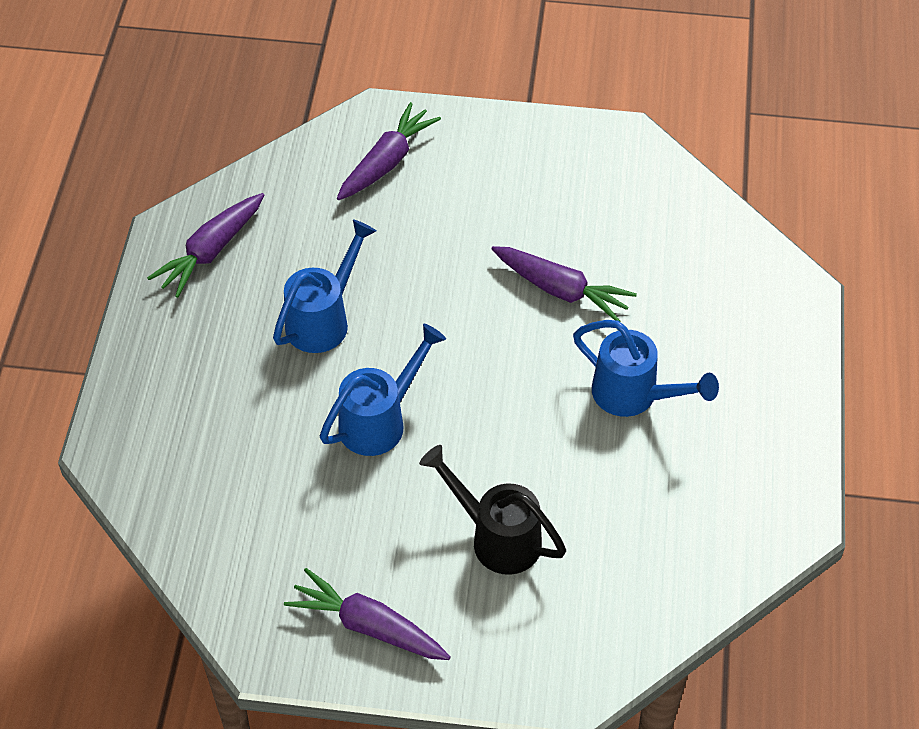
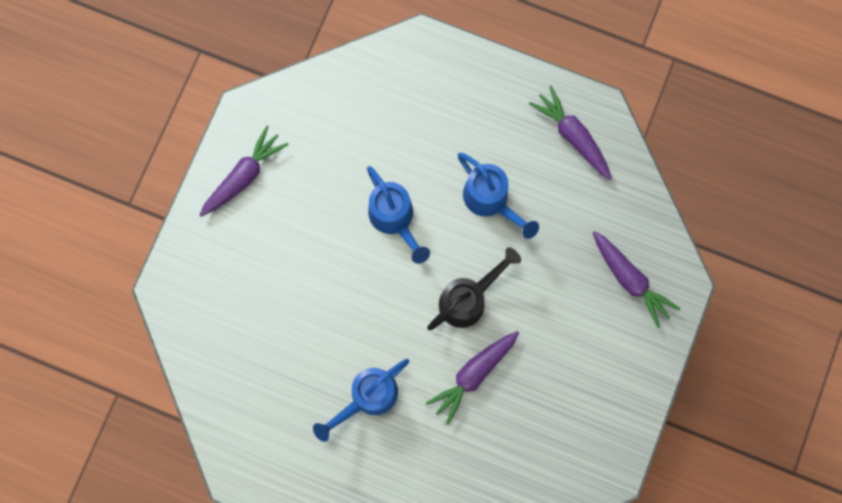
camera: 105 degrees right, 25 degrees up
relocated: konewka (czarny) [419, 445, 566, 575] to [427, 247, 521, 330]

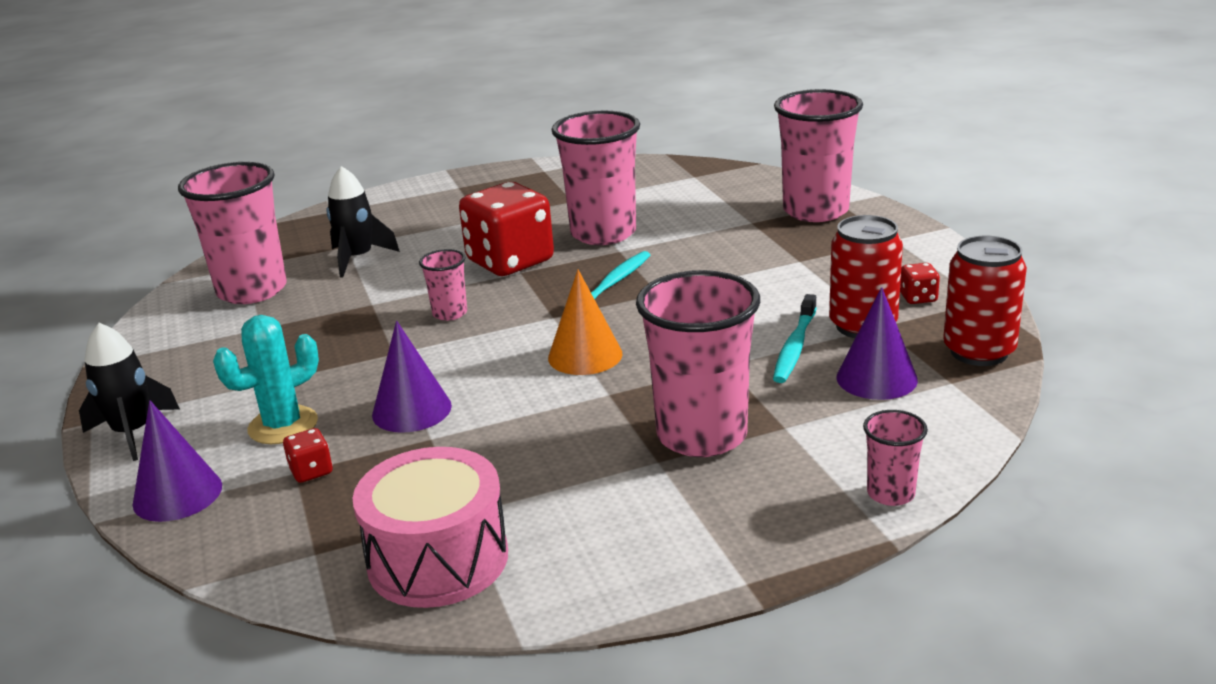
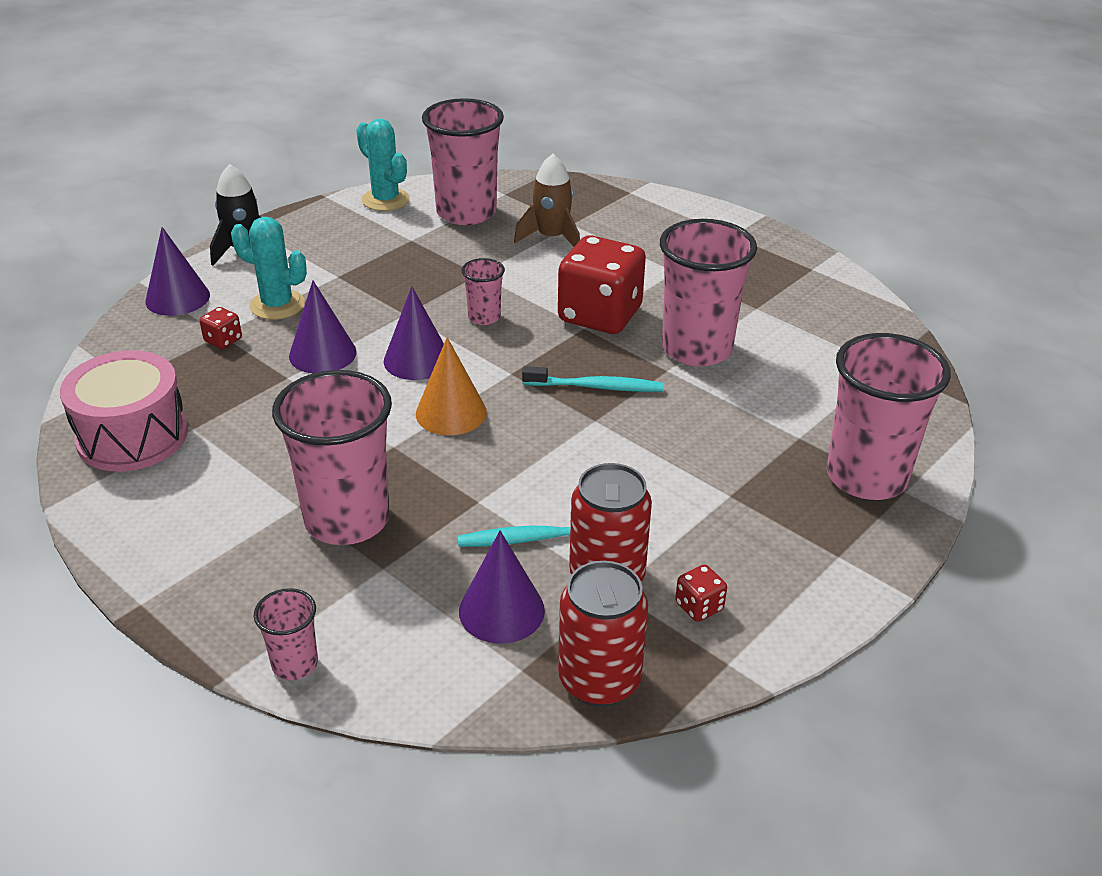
camera: 60 degrees right, 10 degrees up
appeared: kaktus (turkusowy) [356, 119, 410, 211]; stożek (fioletowy) [384, 286, 444, 380]
colour: rakieta (czarny) [326, 166, 400, 277] to rakieta (brązowy) [514, 154, 580, 247]

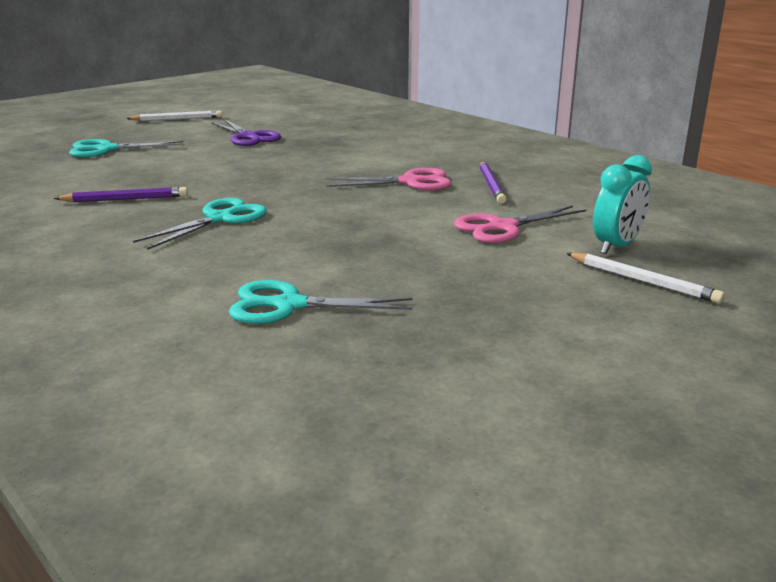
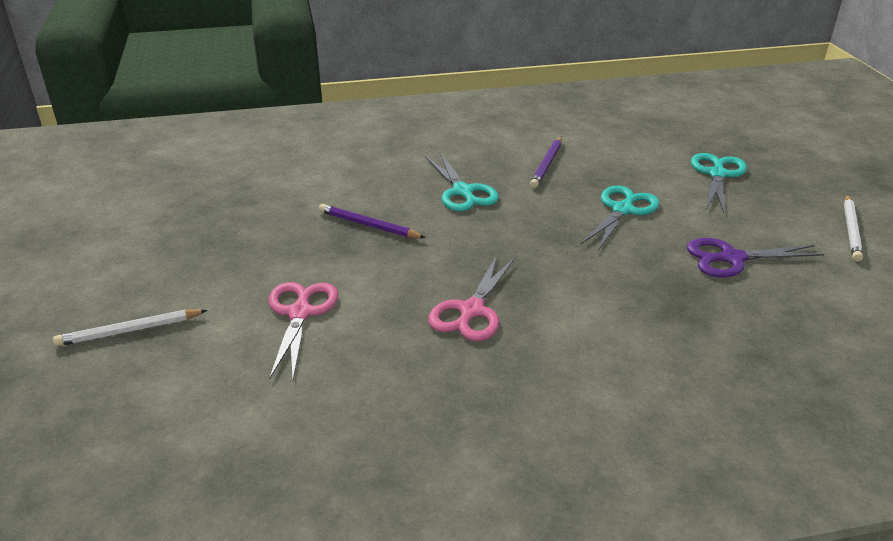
camera: 120 degrees right, 10 degrees up
missing: budzik (turkusowy) [593, 155, 652, 254]
relocated: nożyczki (turkusowy) [229, 280, 412, 324] to [580, 185, 660, 250]; ołówek (fioletowy) [480, 162, 507, 204] to [319, 204, 426, 238]

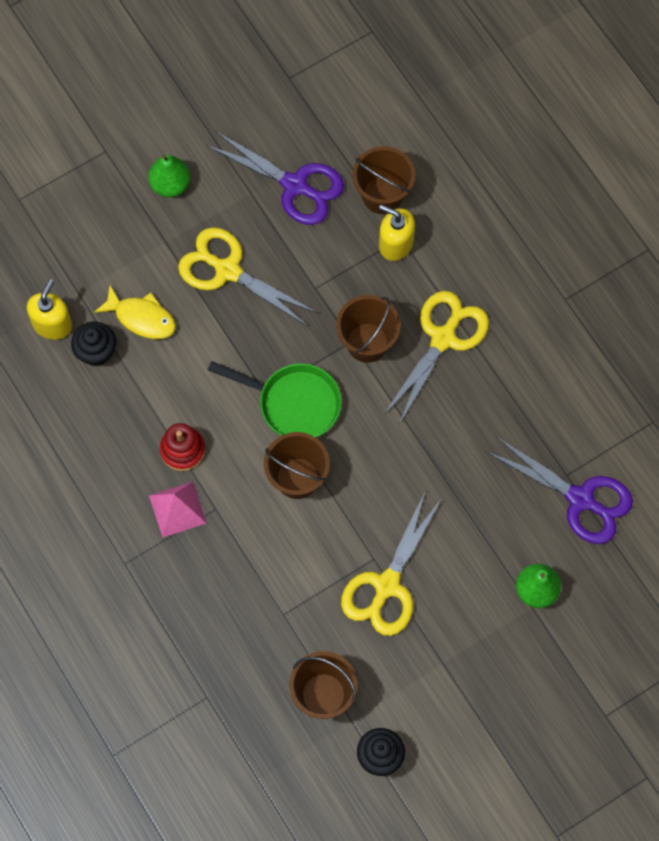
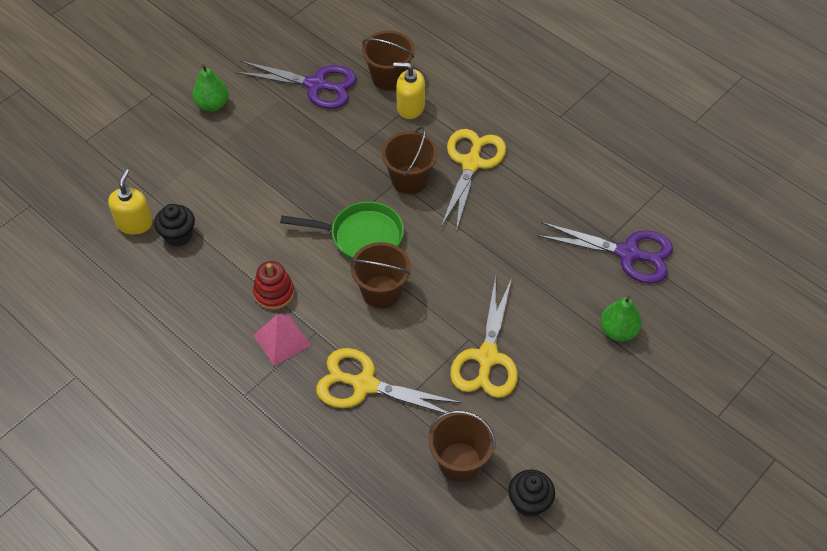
camera: 15 degrees left, 15 degrees down
missing: ryba (żółty) [94, 285, 176, 339]
relocated: nożyczki (żółty) [178, 227, 317, 326] to [316, 348, 463, 413]

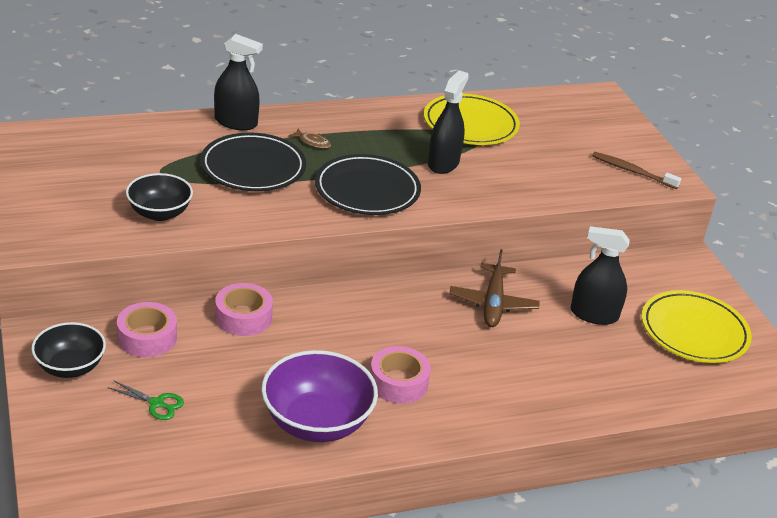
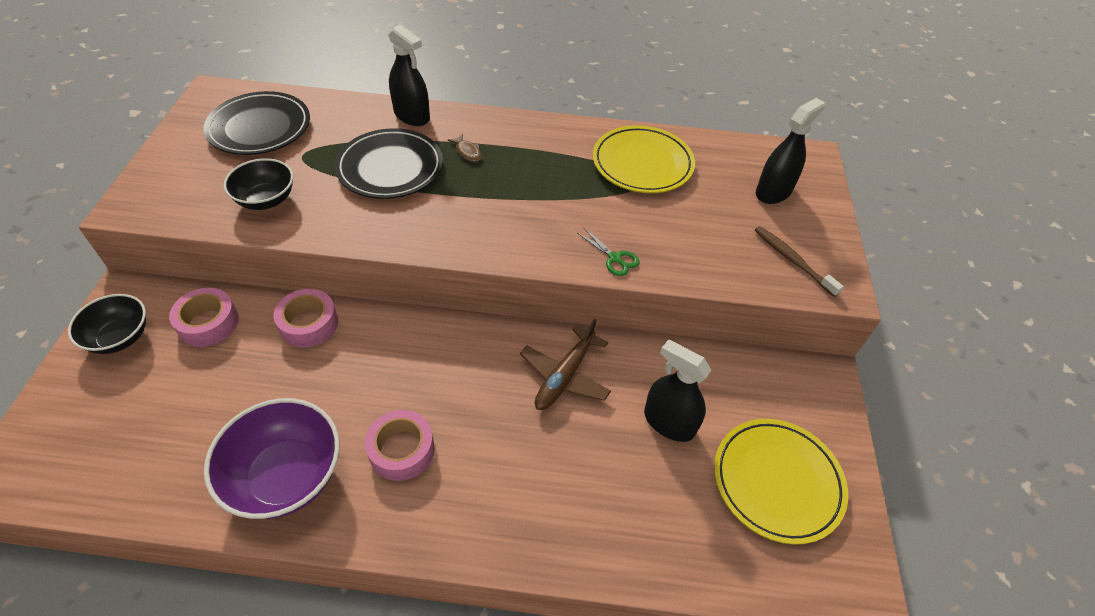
camera: 25 degrees right, 15 degrees up
relocated: nożyczki (zielony) [108, 381, 184, 420] to [577, 228, 640, 276]; talerz (czarny) [315, 154, 421, 215] to [203, 91, 310, 155]; spryskiwacz (czarny) [428, 70, 469, 174] to [756, 98, 825, 204]

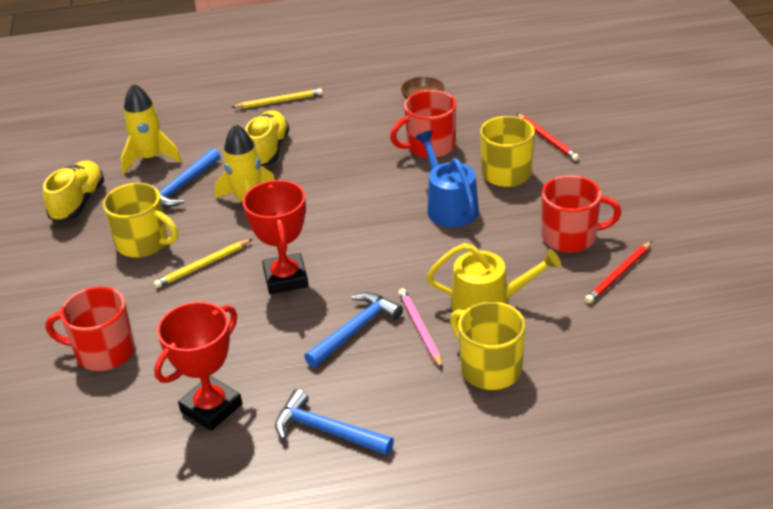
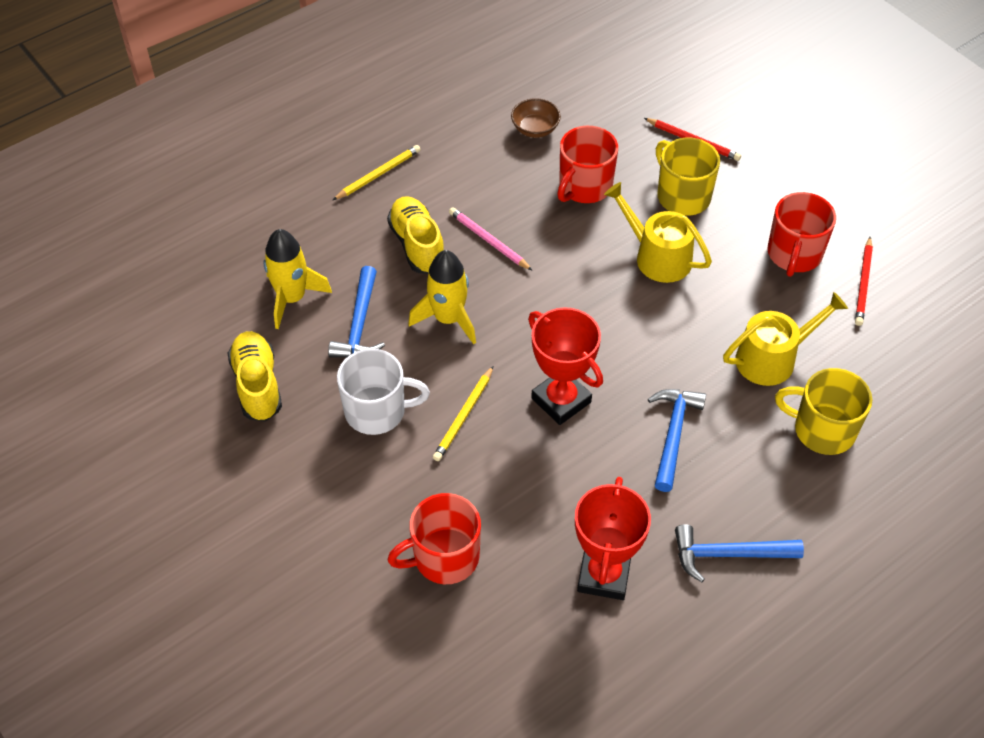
camera: 30 degrees left, 15 degrees up
relocated: ołówek (różowy) [398, 289, 443, 369] to [449, 207, 533, 271]
colour: kubek (żółty) [103, 183, 178, 258] to kubek (biały) [337, 349, 430, 435]; konewka (niebieski) [415, 130, 479, 227] to konewka (żółty) [604, 182, 712, 283]
spun: kubek (czerwony) [542, 175, 621, 252] = [767, 192, 836, 277] 135 degrees clockwise

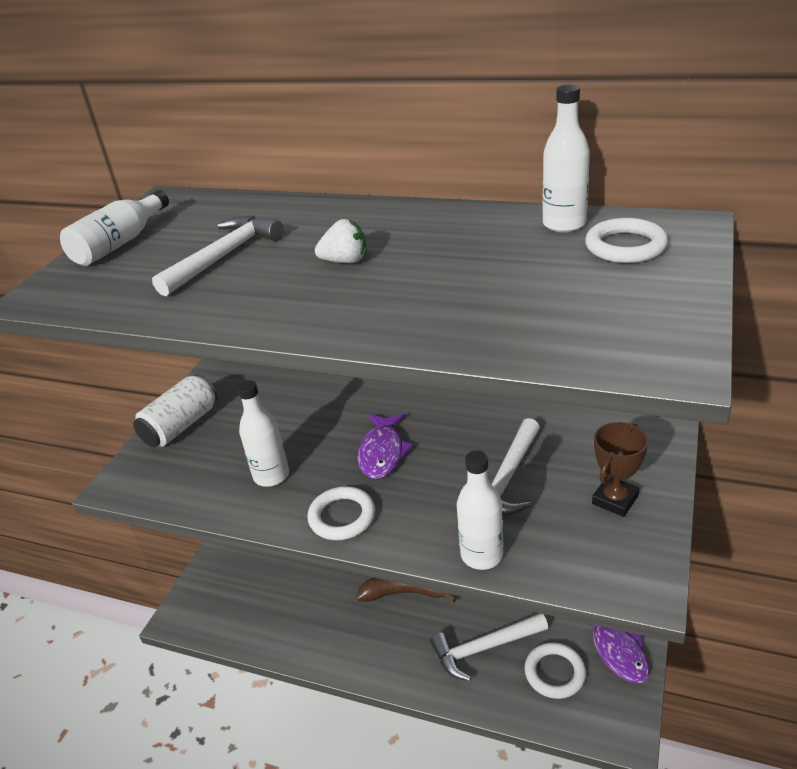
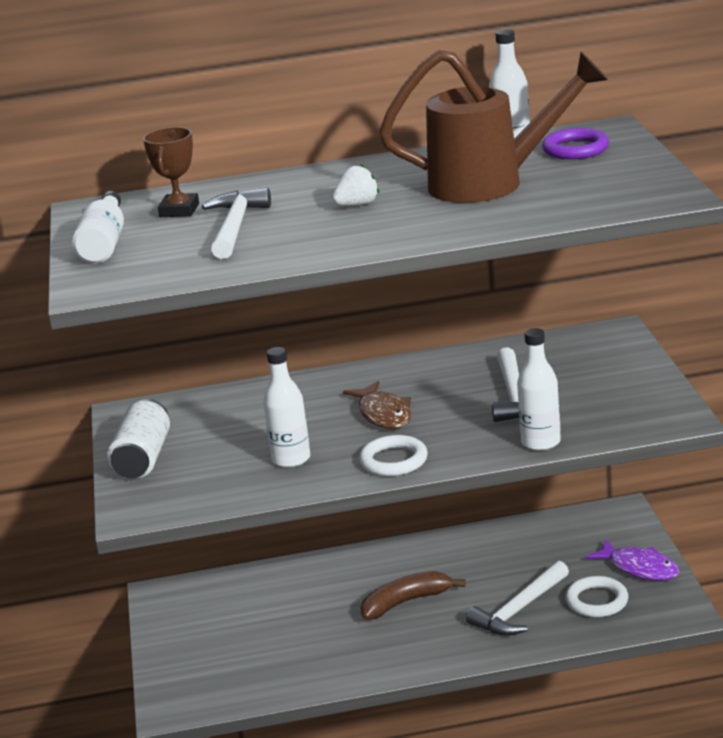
camera: 30 degrees left, 10 degrees down
appeared: konewka (brązowy) [379, 50, 608, 203]
relocated: puchar (brązowy) [592, 422, 648, 517] to [143, 127, 199, 217]
colour: ryba (fioletowy) [357, 413, 413, 479] to ryba (brązowy) [343, 381, 411, 429]; pierścień (biały) [585, 218, 668, 263] to pierścień (fioletowy) [542, 128, 609, 159]

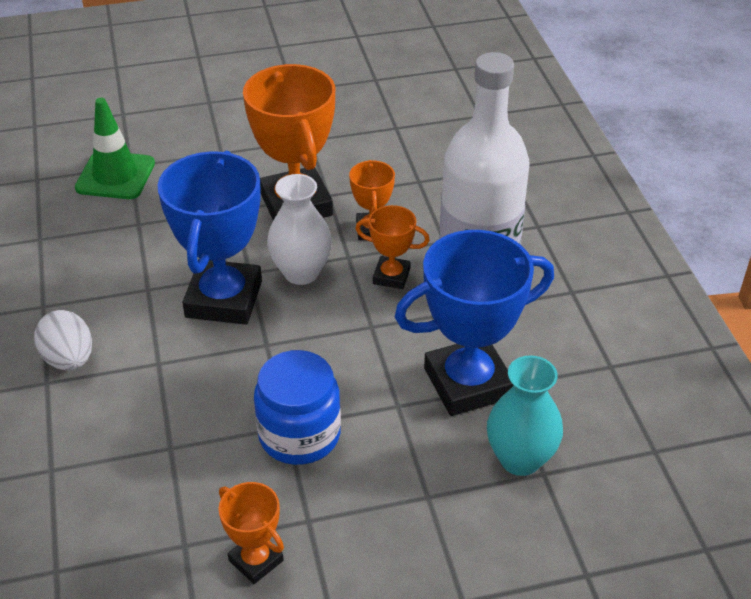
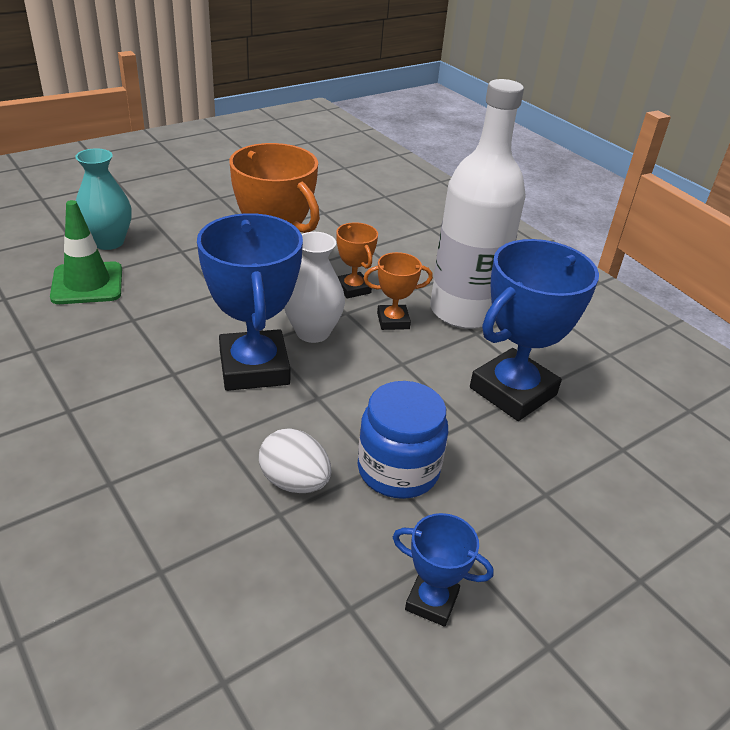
camera: 25 degrees left, 5 degrees down
relocated: jajko (biały) [34, 310, 92, 371] to [259, 428, 332, 493]; wazon (turkusowy) [487, 355, 563, 476] to [75, 148, 132, 250]
colour: puchar (pomarańczowy) [218, 482, 284, 584] to puchar (niebieski) [393, 513, 494, 627]

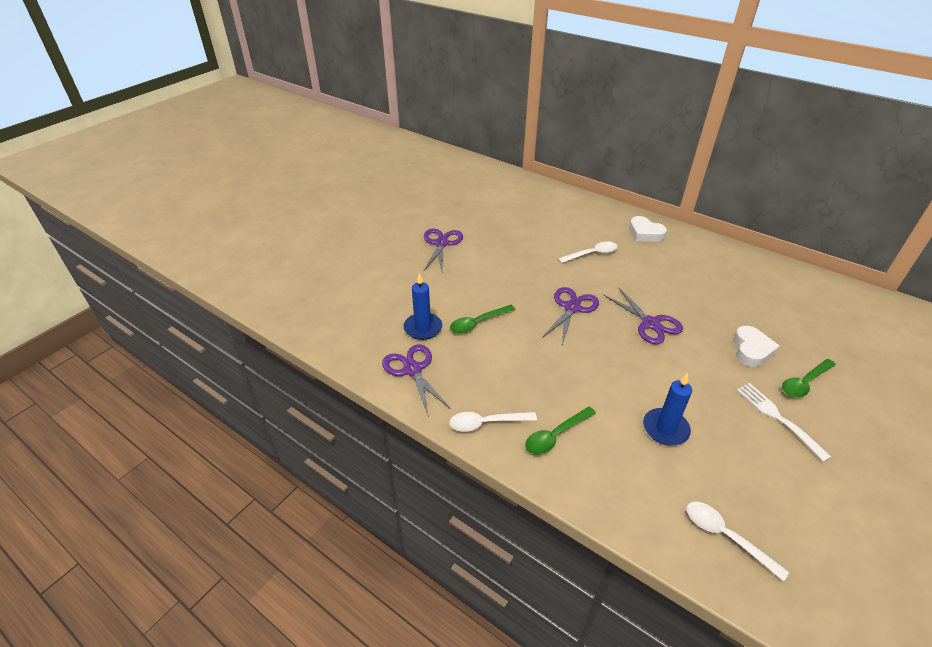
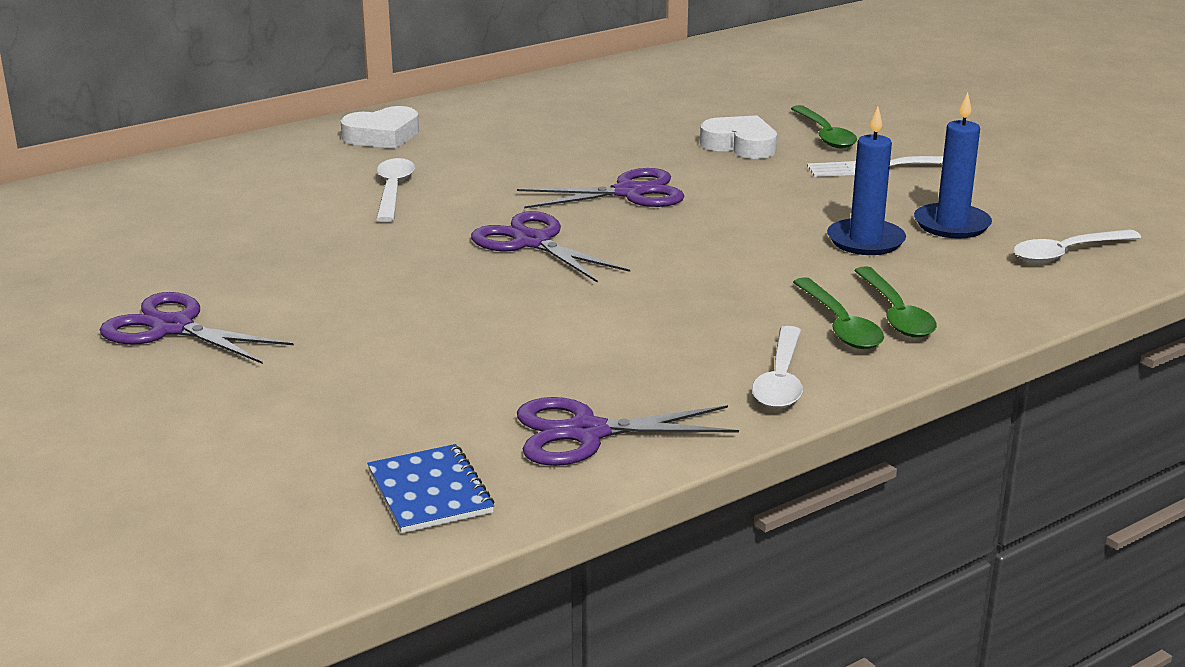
camera: 70 degrees left, 15 degrees down
appeared: zeszyt (niebieski) [367, 444, 494, 533]
relocated: świeca (niebieski) [403, 273, 442, 340] to [914, 92, 992, 239]; łyżka (zielony) [450, 305, 516, 333] to [854, 266, 937, 337]

